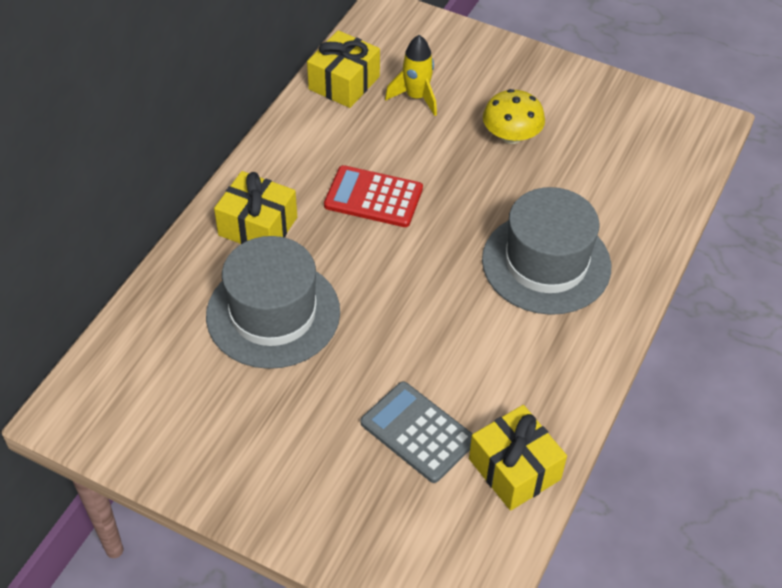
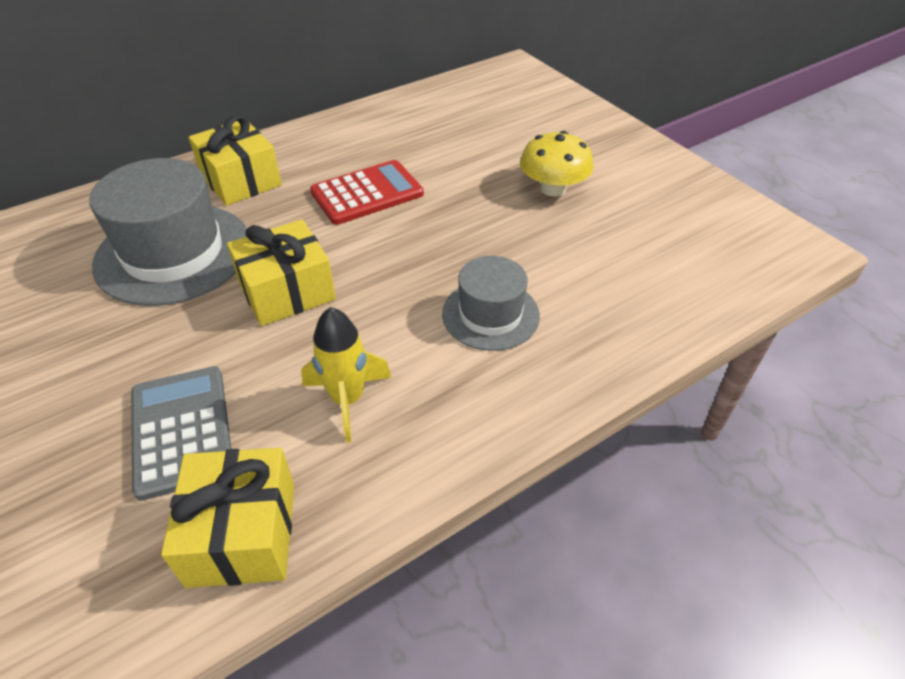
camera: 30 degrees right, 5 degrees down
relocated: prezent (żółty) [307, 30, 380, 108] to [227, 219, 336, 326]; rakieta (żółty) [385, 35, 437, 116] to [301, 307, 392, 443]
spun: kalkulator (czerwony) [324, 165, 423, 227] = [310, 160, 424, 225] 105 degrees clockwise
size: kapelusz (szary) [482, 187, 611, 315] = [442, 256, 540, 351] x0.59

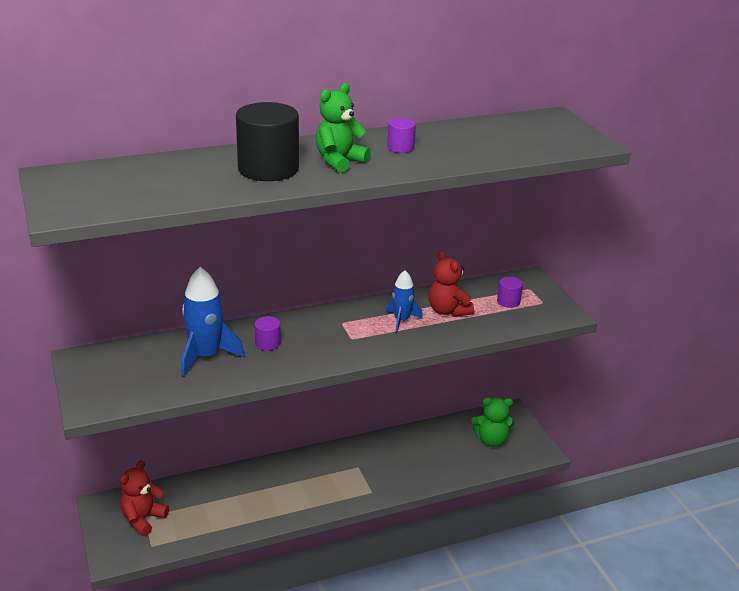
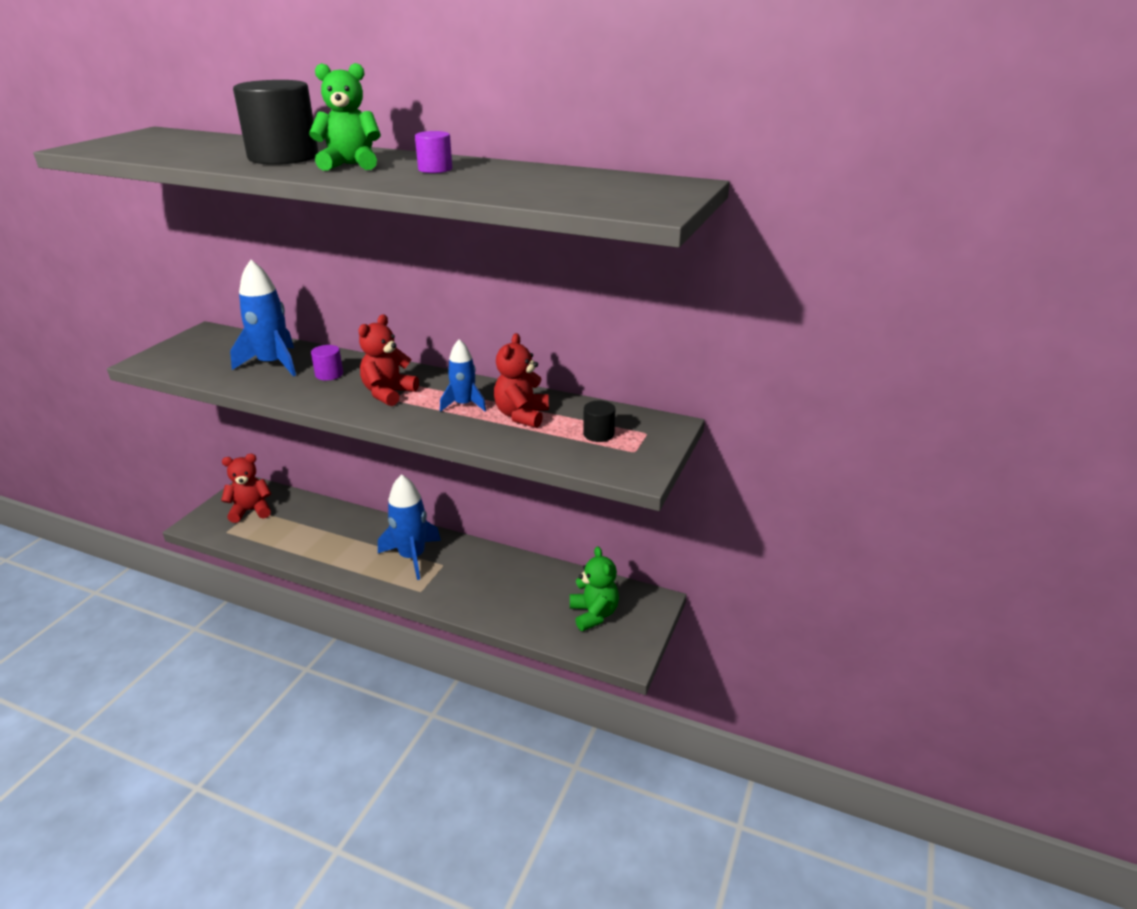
camera: 45 degrees right, 0 degrees up
appeared: miś (czerwony) [358, 314, 419, 406]; rakieta (niebieski) [378, 474, 441, 580]
colour: walec (fioletowy) [497, 277, 523, 308] to walec (czarny) [583, 401, 615, 442]
spun: miś (zielony) [471, 397, 515, 447] = [570, 546, 619, 631] 150 degrees counterclockwise

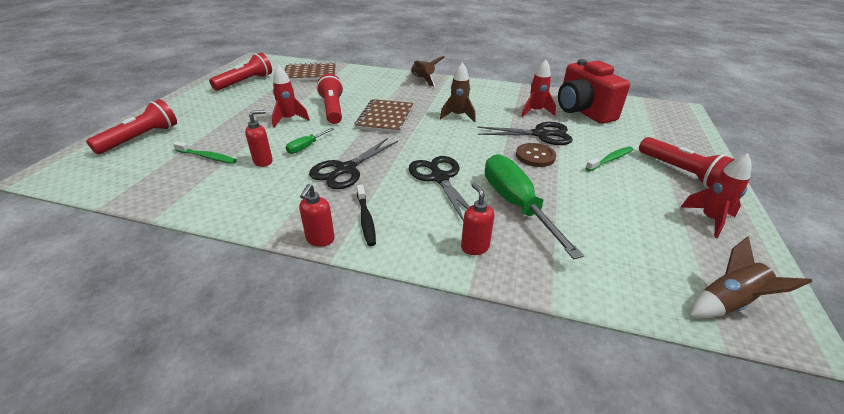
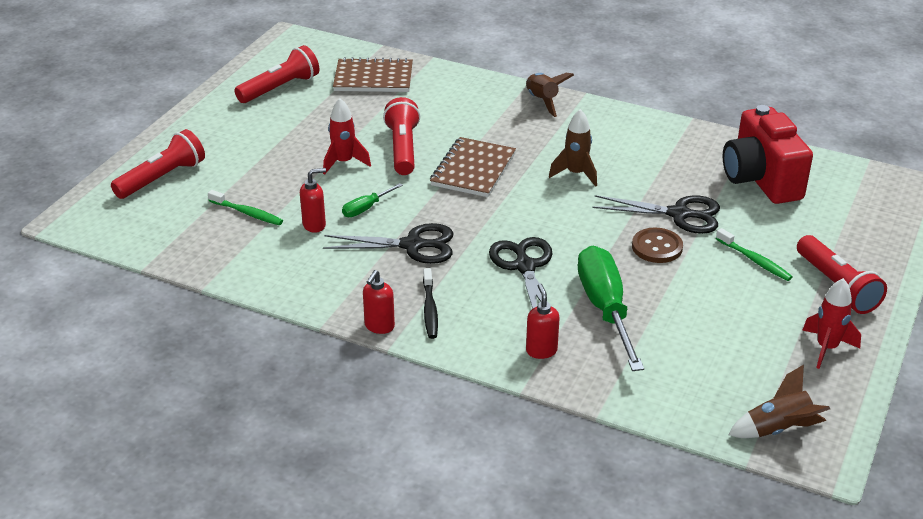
camera: 10 degrees right, 0 degrees up
missing: rakieta (czerwony) [521, 59, 556, 117]
spun: nożyczki (czarny) [309, 138, 398, 189] = [323, 223, 453, 264] 135 degrees counterclockwise; szczoteczka do zębów (zielony) [586, 147, 633, 171] = [716, 228, 793, 281] 75 degrees clockwise

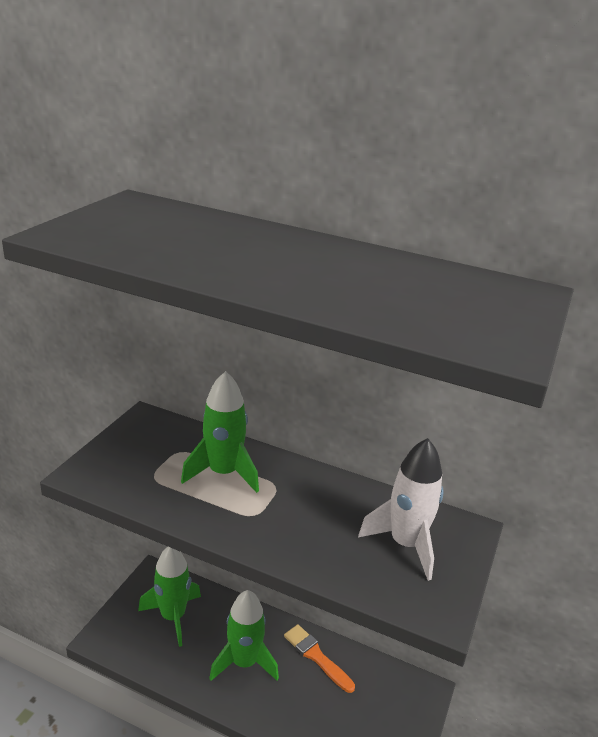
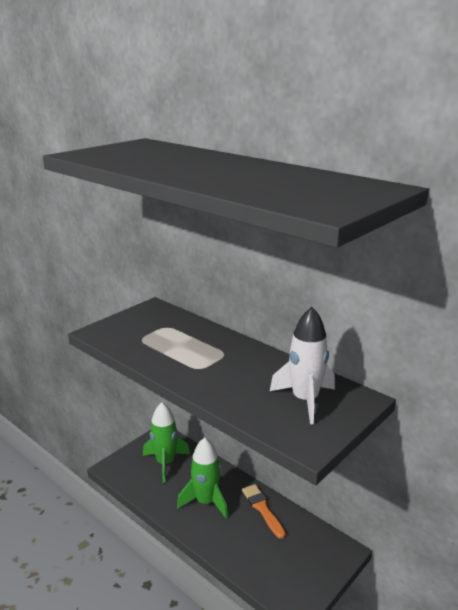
camera: 20 degrees right, 5 degrees down
missing: rakieta (zielony) [181, 371, 259, 493]

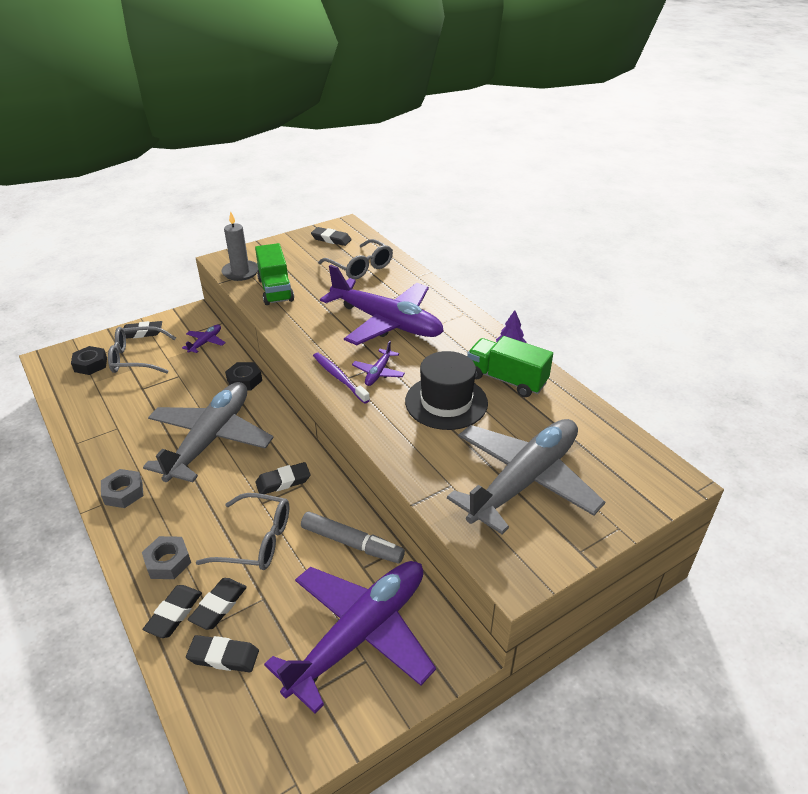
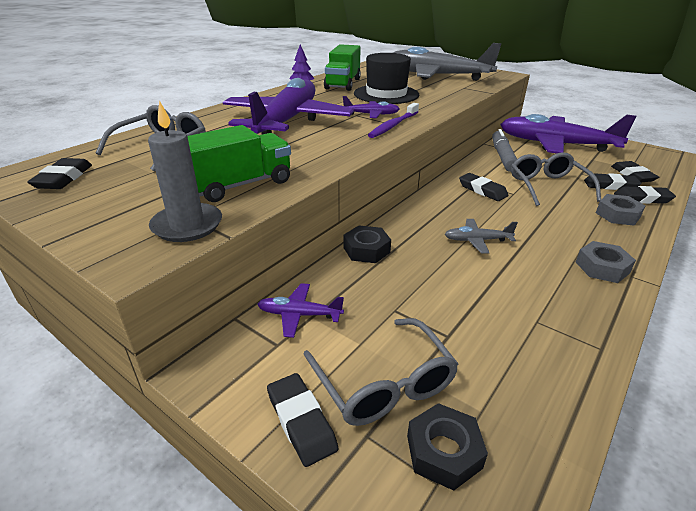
camera: 110 degrees left, 5 degrees down
size: samolot (szary) [143, 382, 274, 482] = [445, 219, 518, 254] x0.40

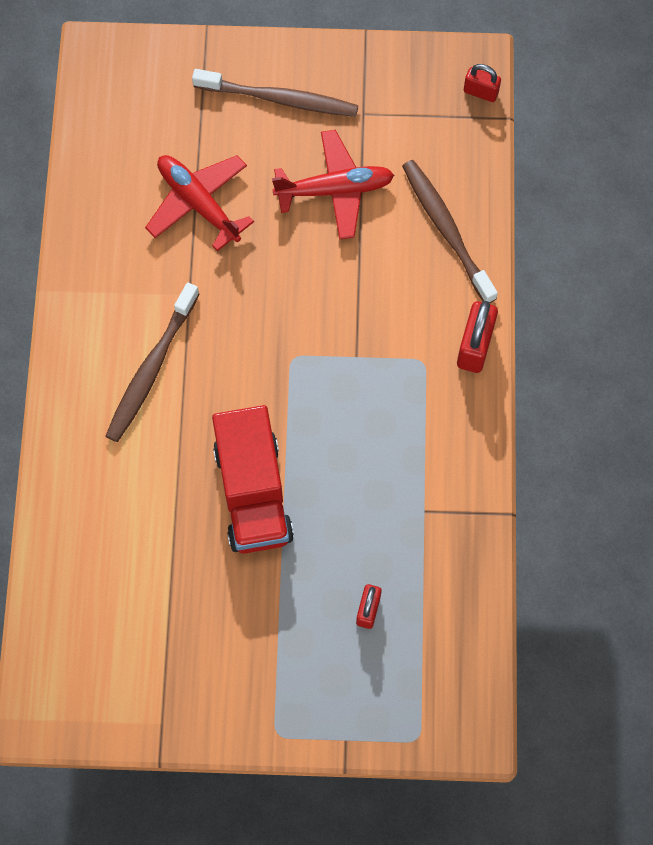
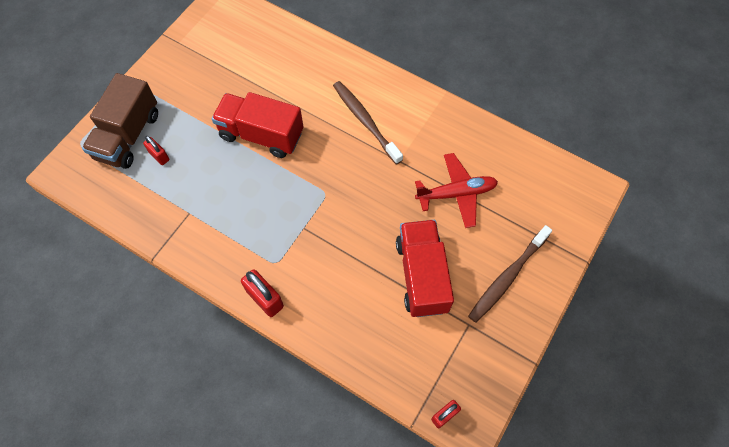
camera: 120 degrees right, 5 degrees down
missing: szczoteczka do zębów (brązowy) [402, 160, 498, 303]
appeared: ciężarówka (brązowy) [82, 73, 158, 169]
exchanged: samolot (czerwony) [272, 130, 394, 240] to ciężarówka (czerwony) [396, 220, 454, 317]

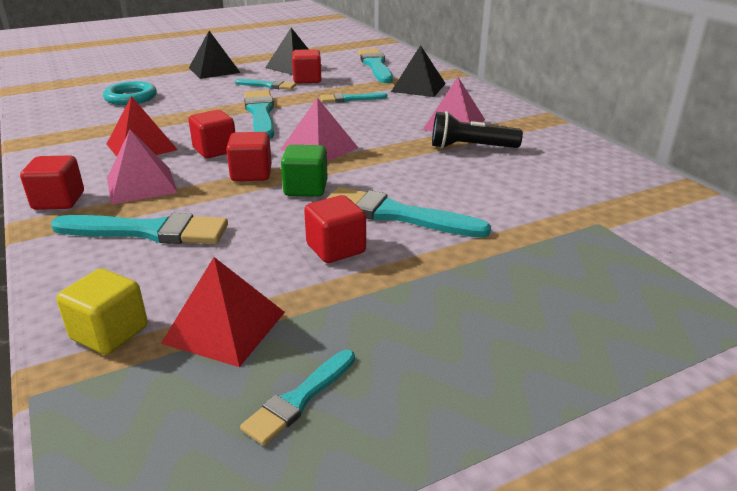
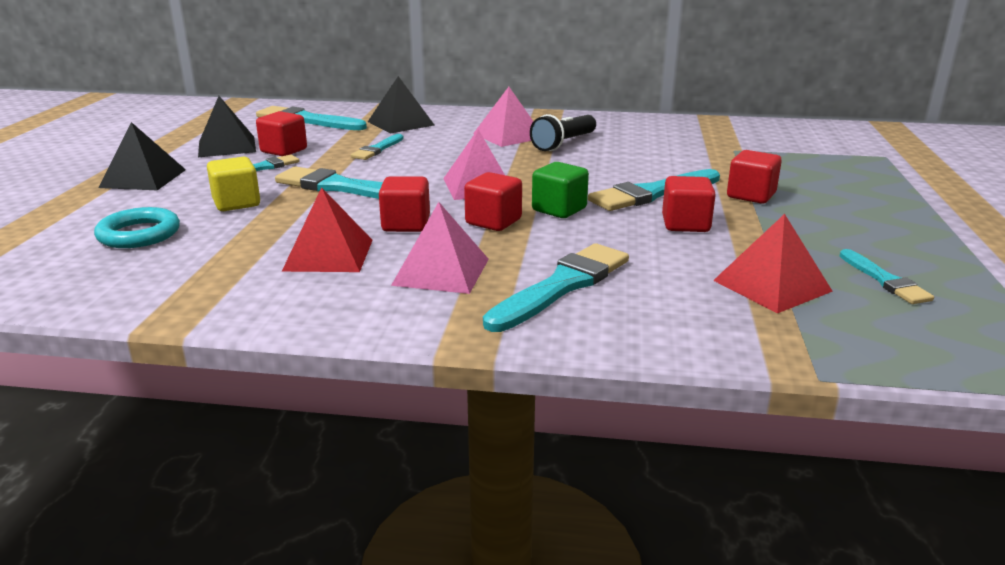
camera: 55 degrees left, 5 degrees down
relocated: sześcian (czerwony) [20, 155, 84, 210] to [727, 150, 782, 204]; sześcian (żółty) [56, 268, 148, 355] to [207, 157, 260, 211]

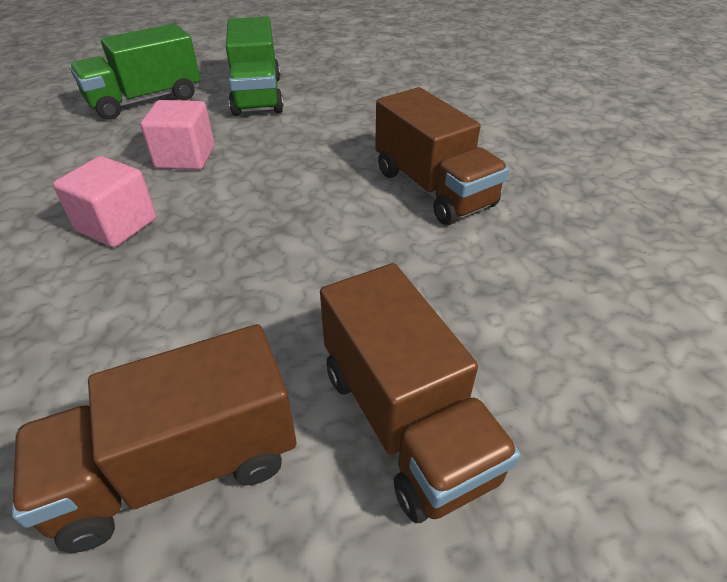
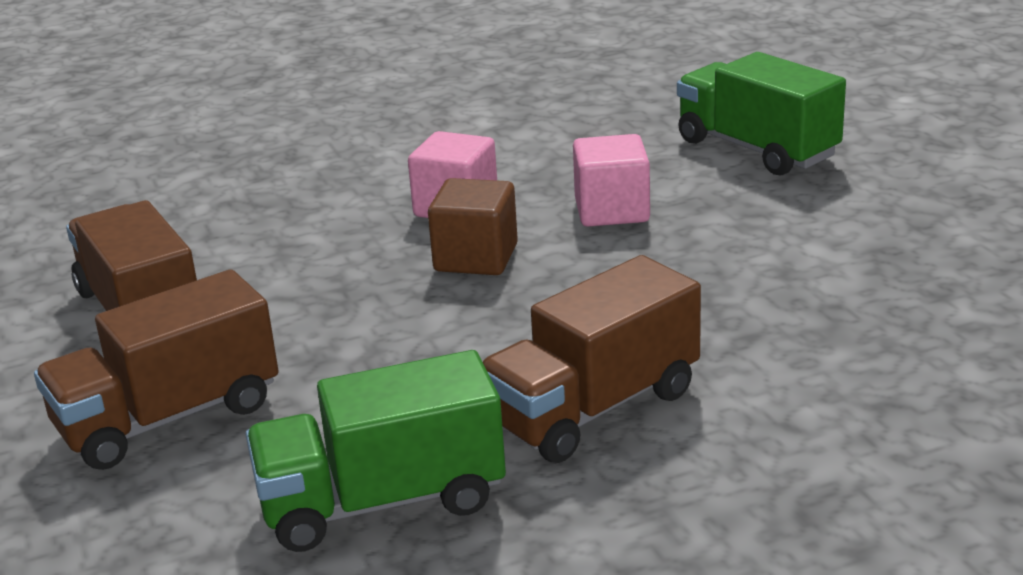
camera: 85 degrees right, 15 degrees down
appeared: sześcian (brązowy) [428, 178, 518, 275]
relocated: ciężarówka (zielony) [226, 17, 284, 116] to [246, 350, 506, 552]

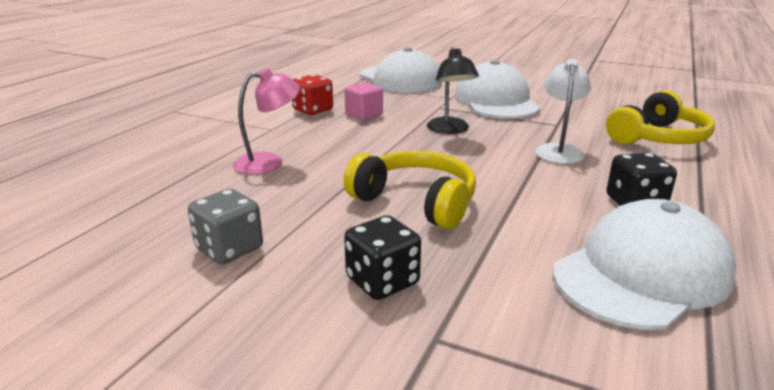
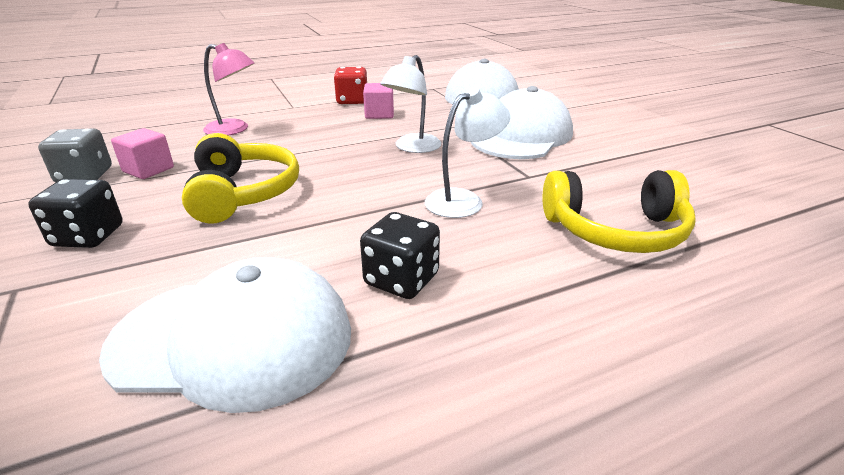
camera: 40 degrees right, 5 degrees up
appeared: sześcian (różowy) [111, 128, 174, 179]
colour: lampka (czarny) [427, 47, 479, 134] to lampka (biały) [380, 55, 441, 153]

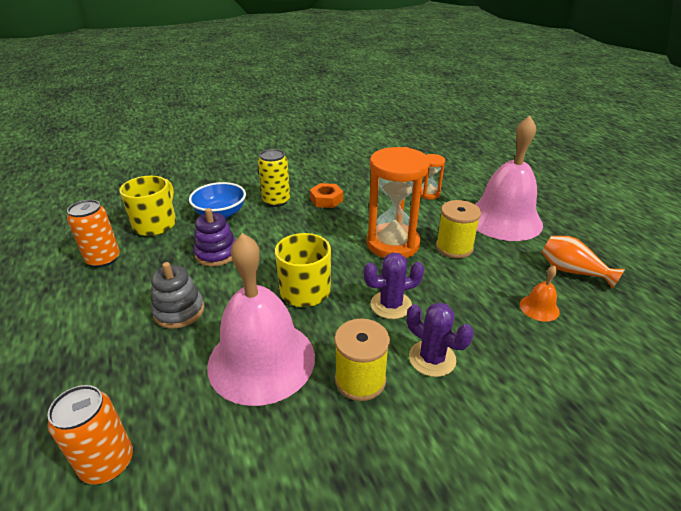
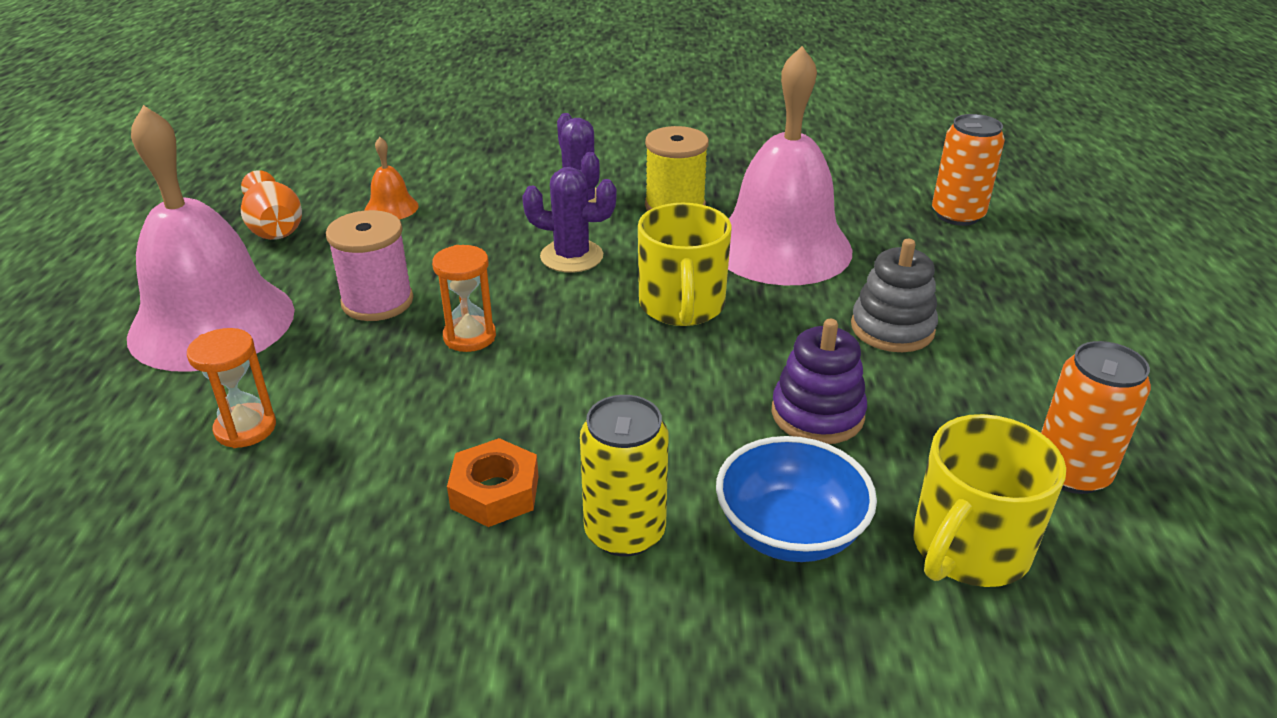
camera: 155 degrees left, 0 degrees up
colour: szpulka (żółty) [436, 200, 481, 258] to szpulka (różowy) [326, 210, 413, 321]
size: klepsydra (pomarańczowy) [367, 147, 430, 258] = [432, 245, 496, 352] x0.49

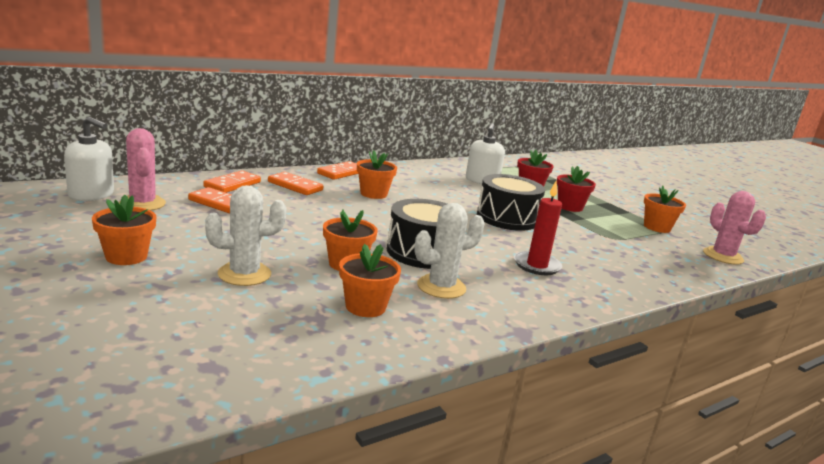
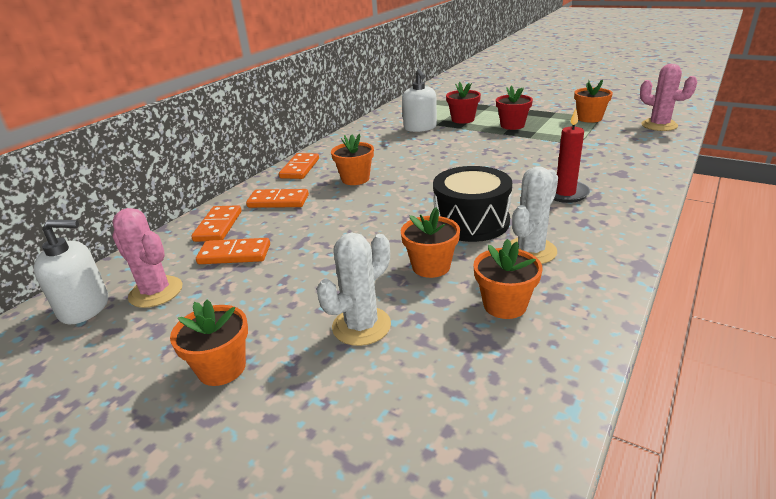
camera: 20 degrees left, 10 degrees up
missing: bęben (czarny) [477, 174, 545, 231]

